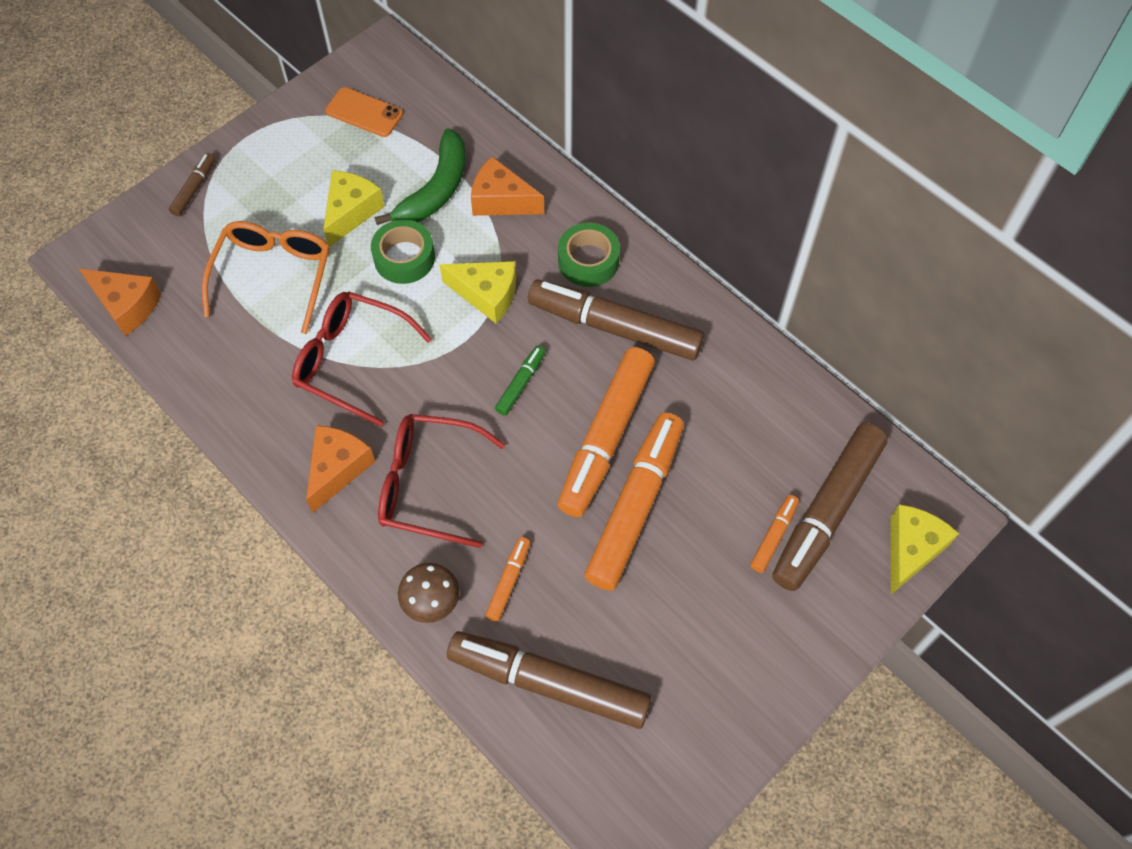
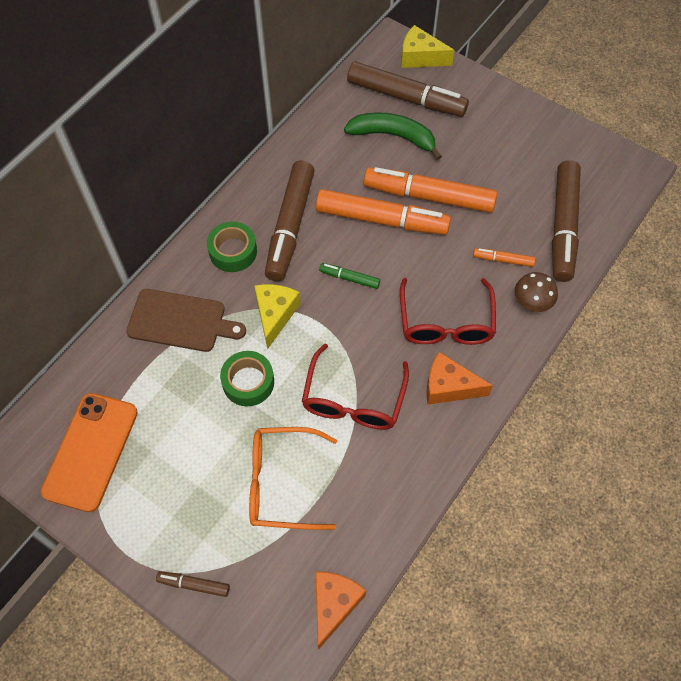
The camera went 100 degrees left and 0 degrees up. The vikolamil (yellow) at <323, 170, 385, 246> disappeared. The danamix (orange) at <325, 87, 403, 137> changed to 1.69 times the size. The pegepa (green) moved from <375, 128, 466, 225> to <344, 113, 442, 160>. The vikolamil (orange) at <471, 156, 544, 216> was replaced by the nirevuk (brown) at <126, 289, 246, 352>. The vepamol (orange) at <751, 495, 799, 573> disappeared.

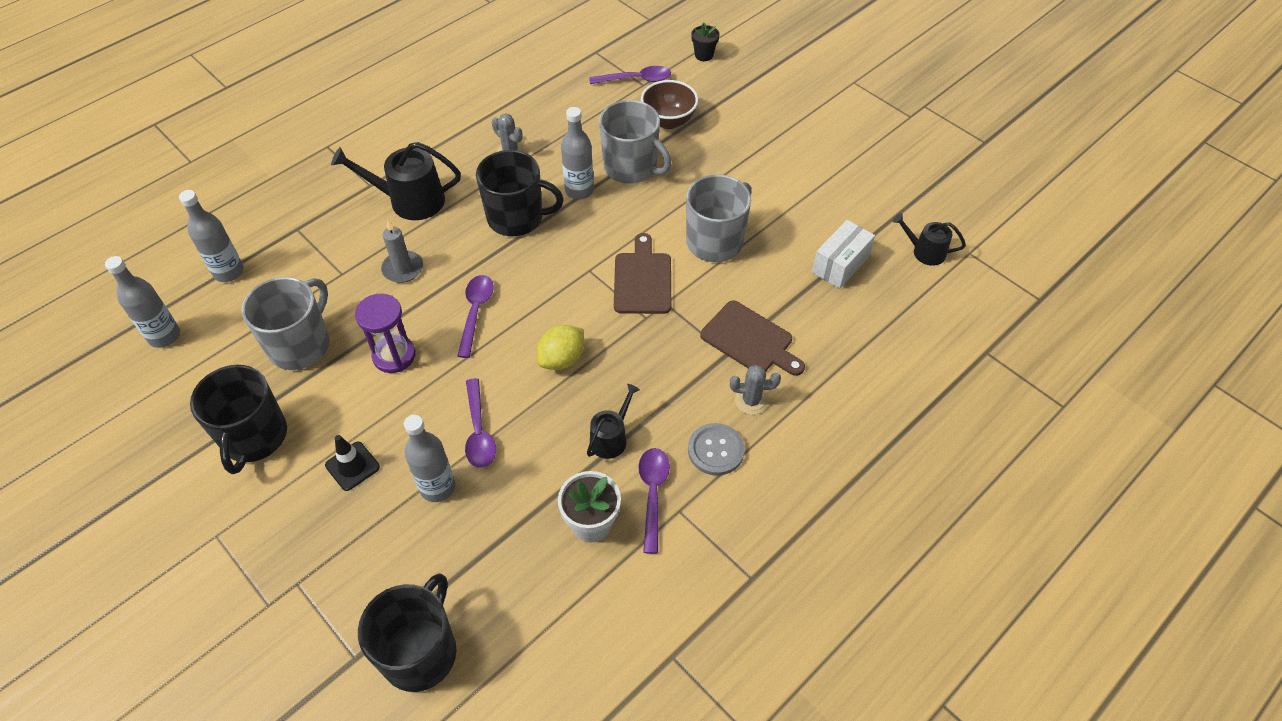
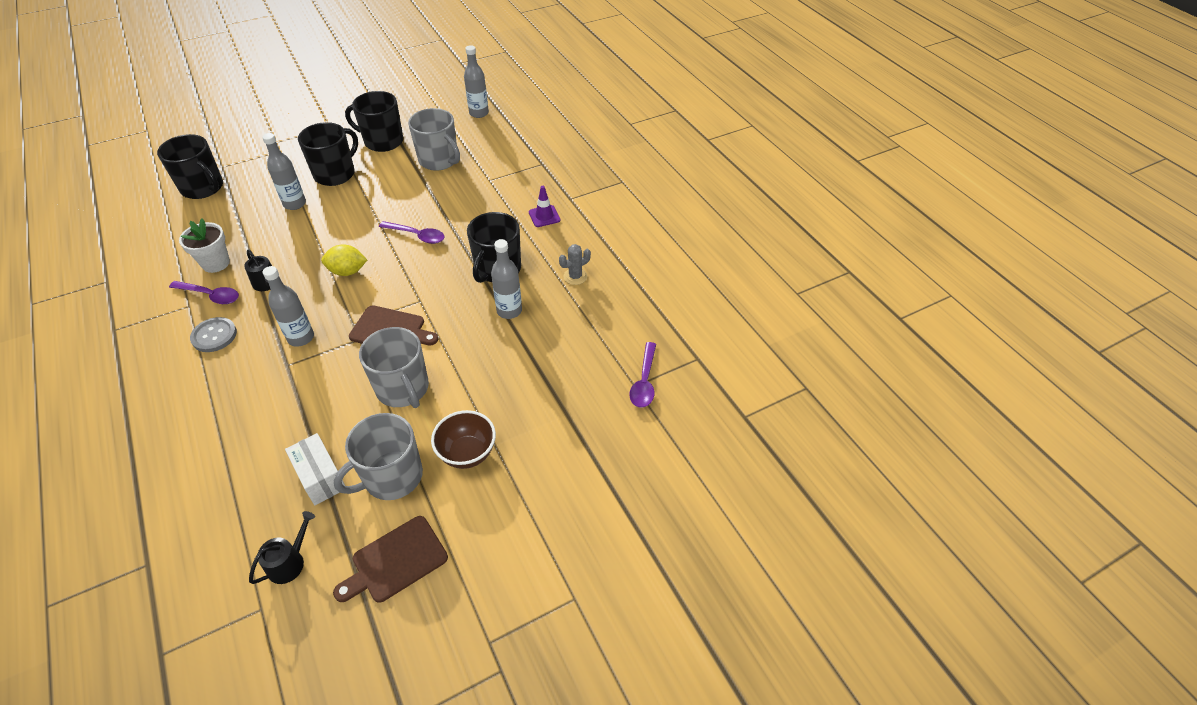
The camera went 105 degrees right and 5 degrees down. The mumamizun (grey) moved from <179, 190, 244, 282> to <263, 266, 314, 347>. The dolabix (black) at <325, 435, 380, 491> was replaced by the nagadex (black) at <298, 122, 358, 186>. The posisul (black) at <331, 142, 461, 220> was replaced by the dolabix (purple) at <529, 186, 561, 227>. The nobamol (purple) at <355, 293, 416, 373> disappeared. The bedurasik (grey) at <381, 220, 423, 283> disappeared. The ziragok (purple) at <465, 378, 496, 468> disappeared. The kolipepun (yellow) at <537, 325, 584, 370> turned 60 degrees counterclockwise. The nagadex (grey) moved from <599, 100, 672, 184> to <334, 413, 423, 500>. The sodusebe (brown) moved from <641, 80, 698, 129> to <431, 410, 496, 469>. The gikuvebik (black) at <691, 22, 720, 61> disappeared. The nirevuk (brown) moved from <700, 300, 805, 376> to <333, 516, 448, 603>. The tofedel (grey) at <730, 365, 781, 415> disappeared.

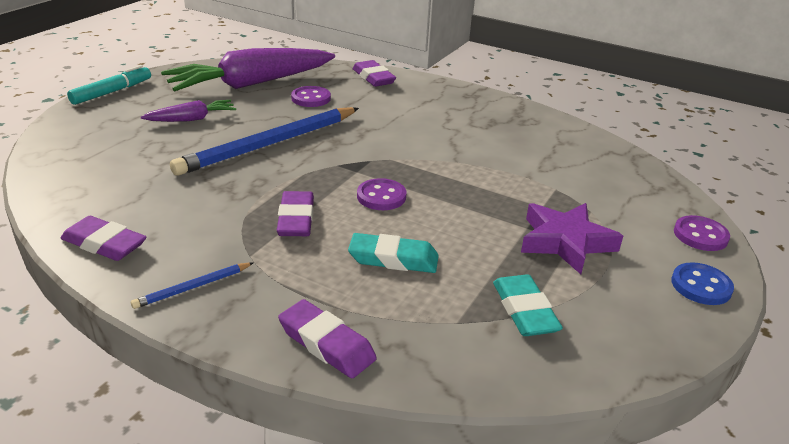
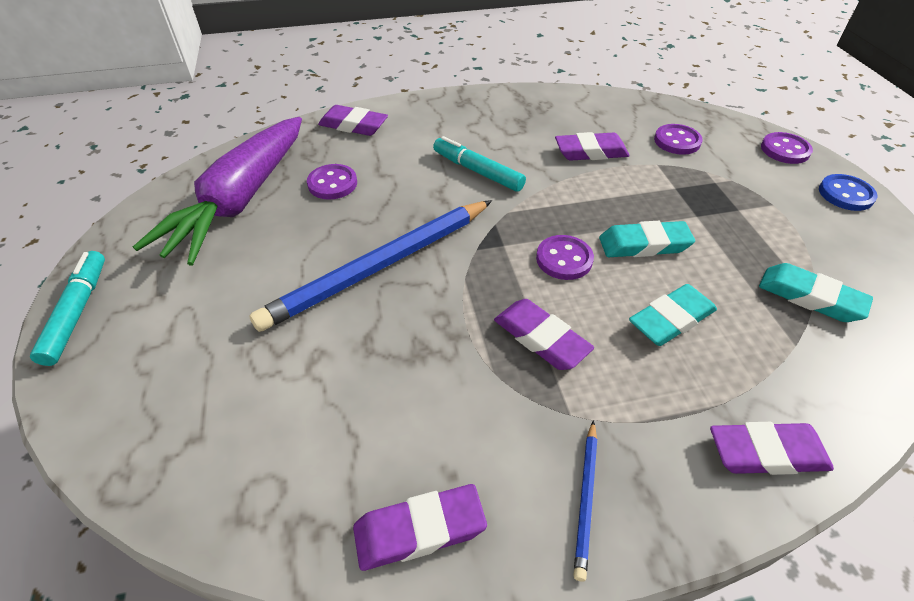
The camera went 40 degrees left and 15 degrees up. The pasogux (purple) at <141, 100, 236, 122> disappeared. The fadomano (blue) at <170, 107, 359, 176> turned 45 degrees clockwise. The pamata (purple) at <521, 203, 623, 274> disappeared. The vepamol (turquoise) at <433, 136, 526, 192> appeared. The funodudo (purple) at <555, 132, 630, 161> appeared. The funodudo (turquoise) at <599, 221, 695, 257> appeared. The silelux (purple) at <654, 124, 703, 155> appeared.

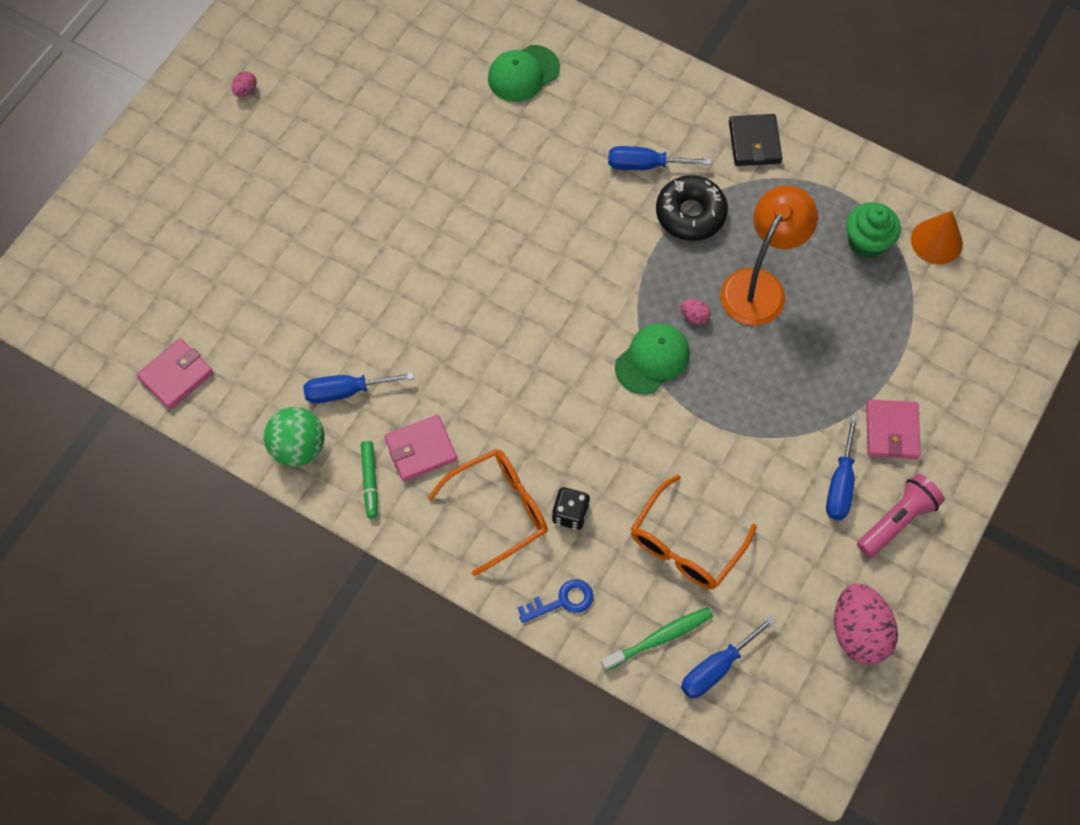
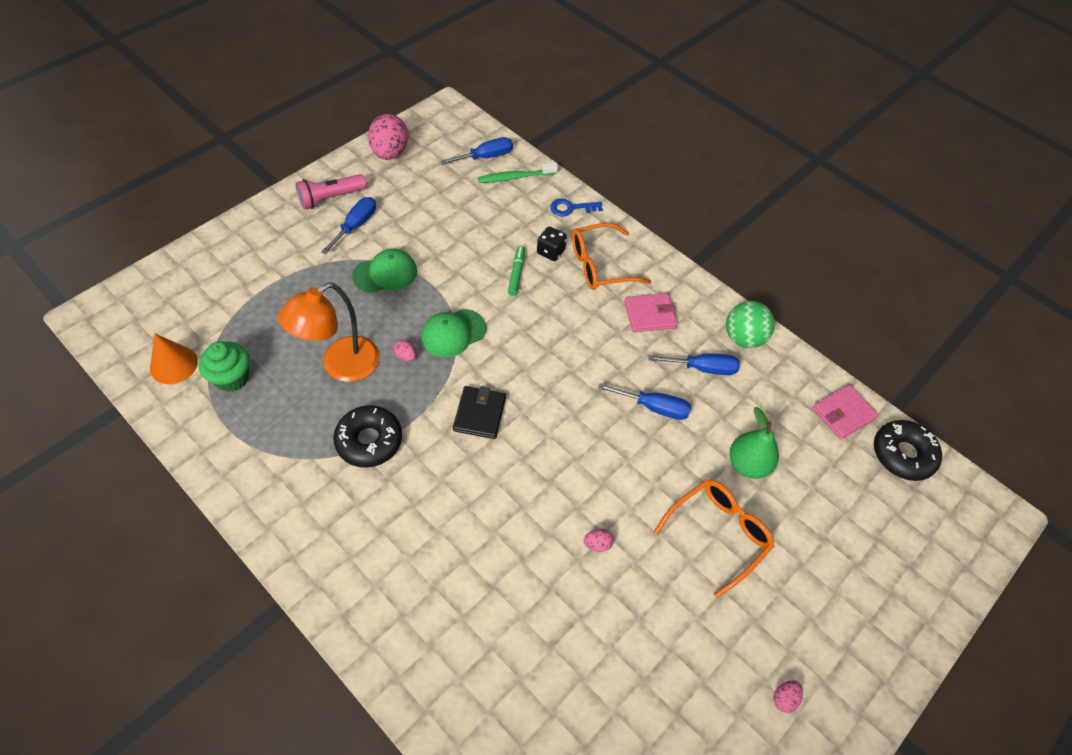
The camera went 170 degrees left and 10 degrees down. The vepamol (green) moved from <361, 441, 378, 518> to <508, 246, 525, 296>. The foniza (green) moved from <488, 45, 560, 102> to <352, 249, 417, 293>. The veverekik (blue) moved from <608, 146, 711, 170> to <598, 383, 691, 420>. The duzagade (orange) moved from <631, 475, 757, 589> to <654, 479, 775, 598>. The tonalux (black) moved from <729, 114, 782, 166> to <453, 386, 506, 439>. The tonalux (pink) at <866, 399, 921, 459> disappeared. The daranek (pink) at <584, 529, 614, 552> appeared. The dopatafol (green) at <730, 407, 779, 479> appeared. The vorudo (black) at <874, 420, 942, 481> appeared.

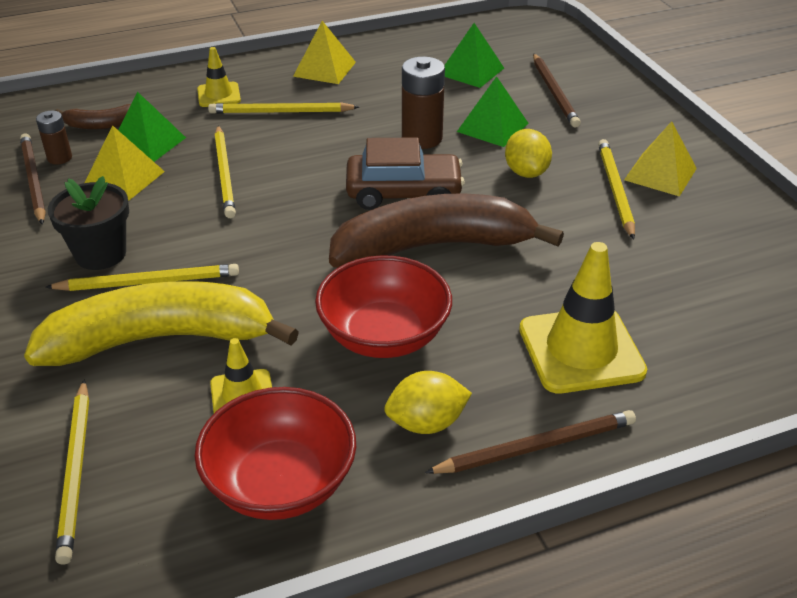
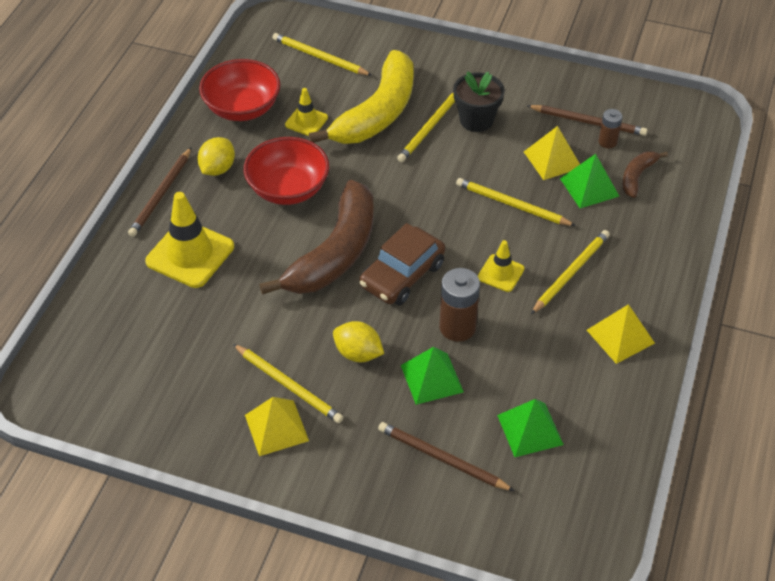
The camera went 130 degrees right and 10 degrees up. The dolabix (yellow) moved from <197, 47, 241, 107> to <478, 240, 525, 292>.

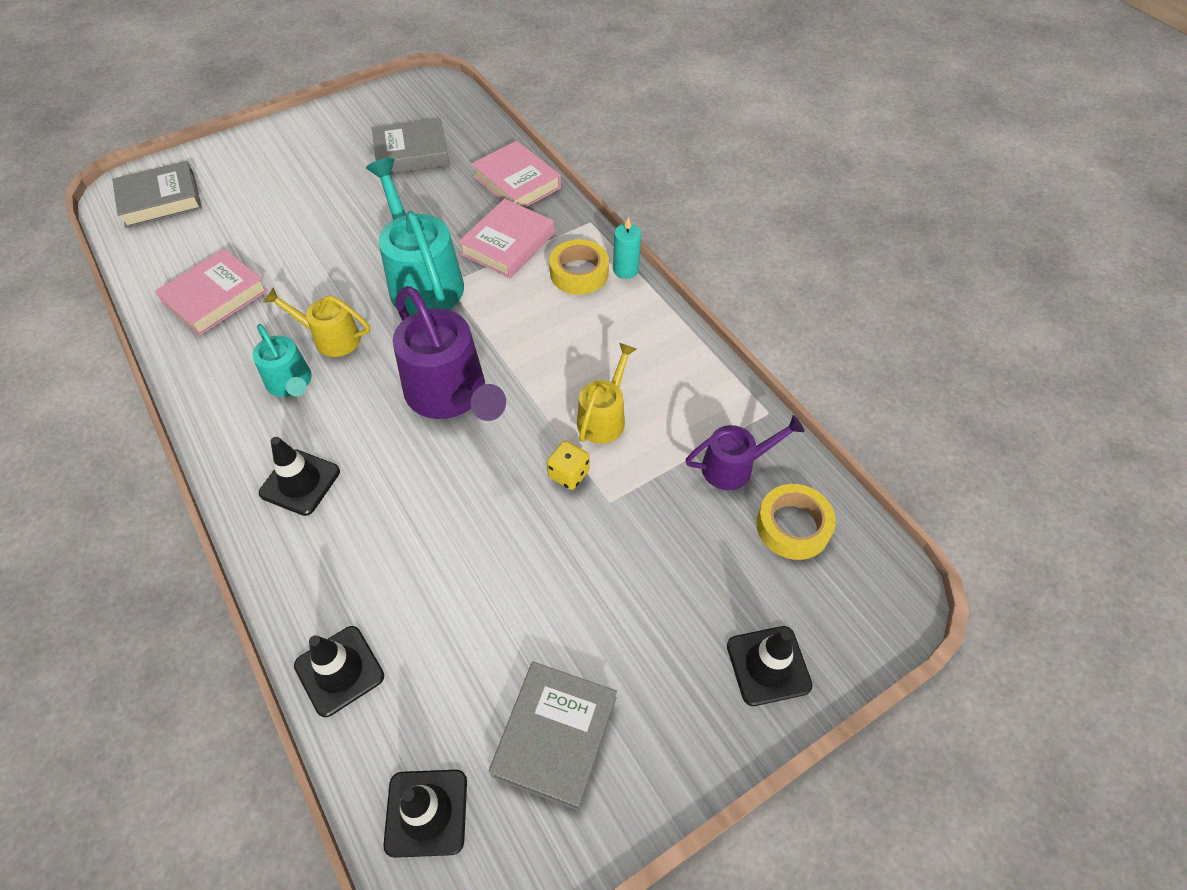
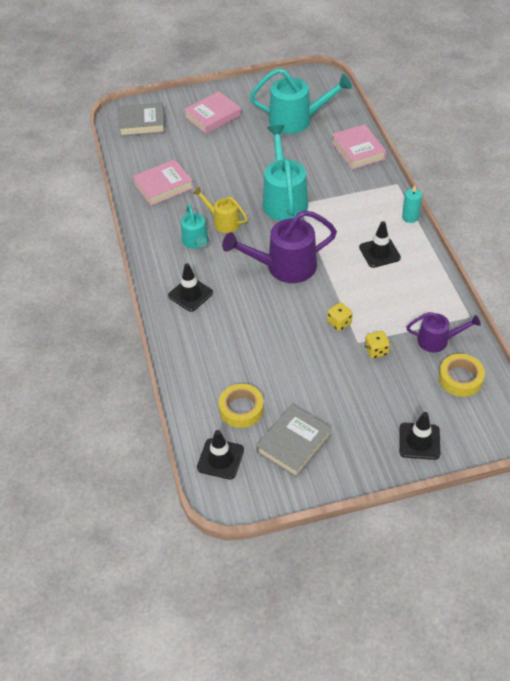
The camera went 20 degrees right and 5 degrees down. The dolabix (black) moved from <294, 626, 384, 717> to <359, 221, 401, 268>. The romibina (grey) at <372, 118, 450, 174> was replaced by the posisul (turquoise) at <250, 68, 352, 134>. The posisul (purple) at <393, 286, 506, 421> turned 90 degrees clockwise. The romibina (pink) moved from <458, 199, 554, 278> to <184, 91, 241, 134>. The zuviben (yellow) moved from <549, 239, 609, 295> to <219, 384, 264, 428>. The posisul (yellow) at <577, 343, 637, 444> disappeared. The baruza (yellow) at <365, 331, 390, 359> appeared.

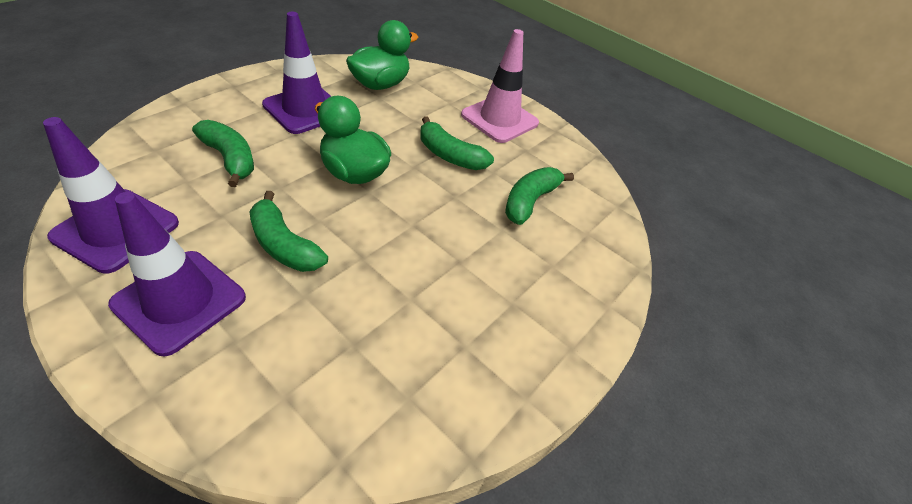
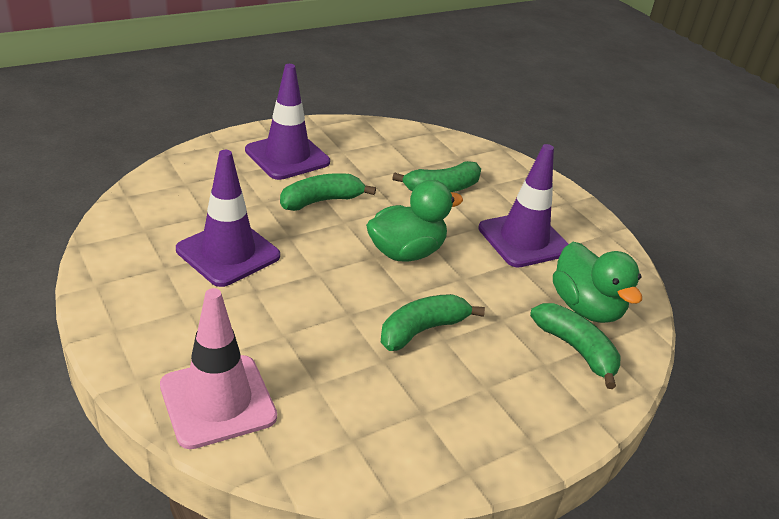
The camera went 110 degrees right and 10 degrees down. The dolabix (purple) moved from <43, 117, 179, 273> to <176, 150, 280, 287>. The dolabix (pink) moved from <461, 29, 539, 143> to <160, 288, 277, 449>. The pegepa (green) moved from <505, 167, 574, 225> to <530, 303, 621, 389>.

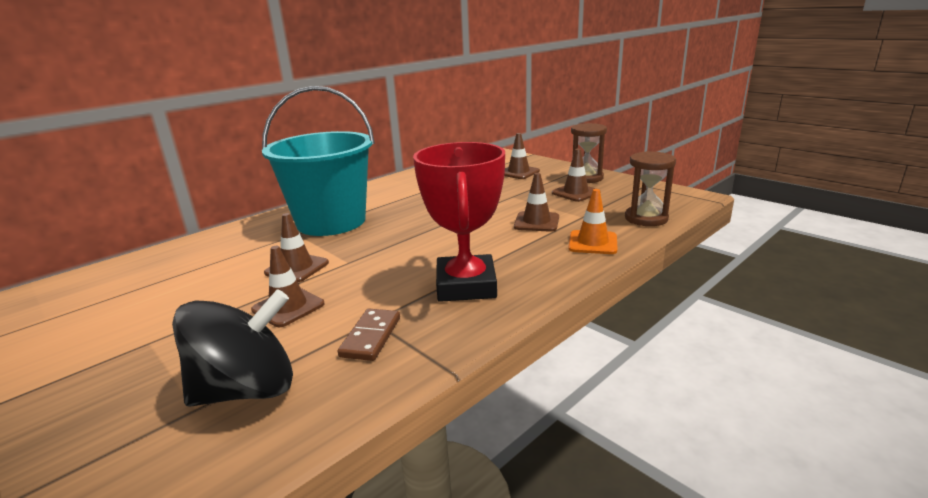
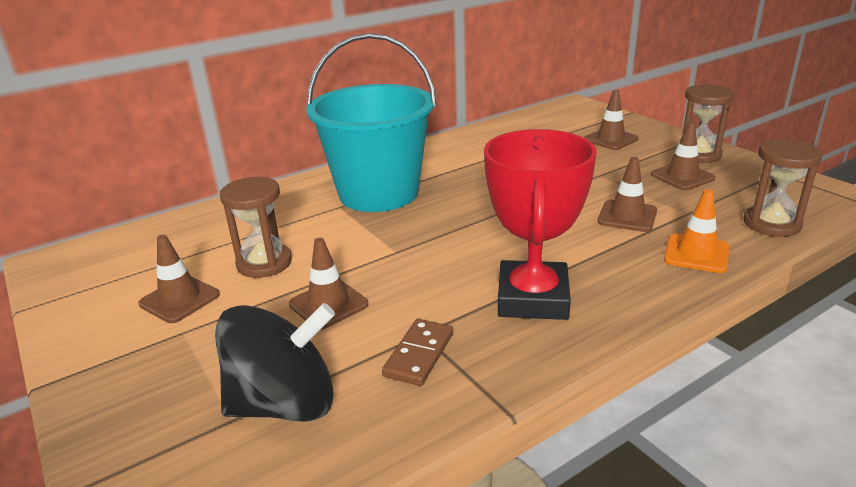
The camera went 10 degrees right and 5 degrees up. The dolabix (brown) moved from <264, 213, 329, 282> to <138, 234, 220, 323>. The nobamol (brown) at <220, 177, 292, 278> appeared.

